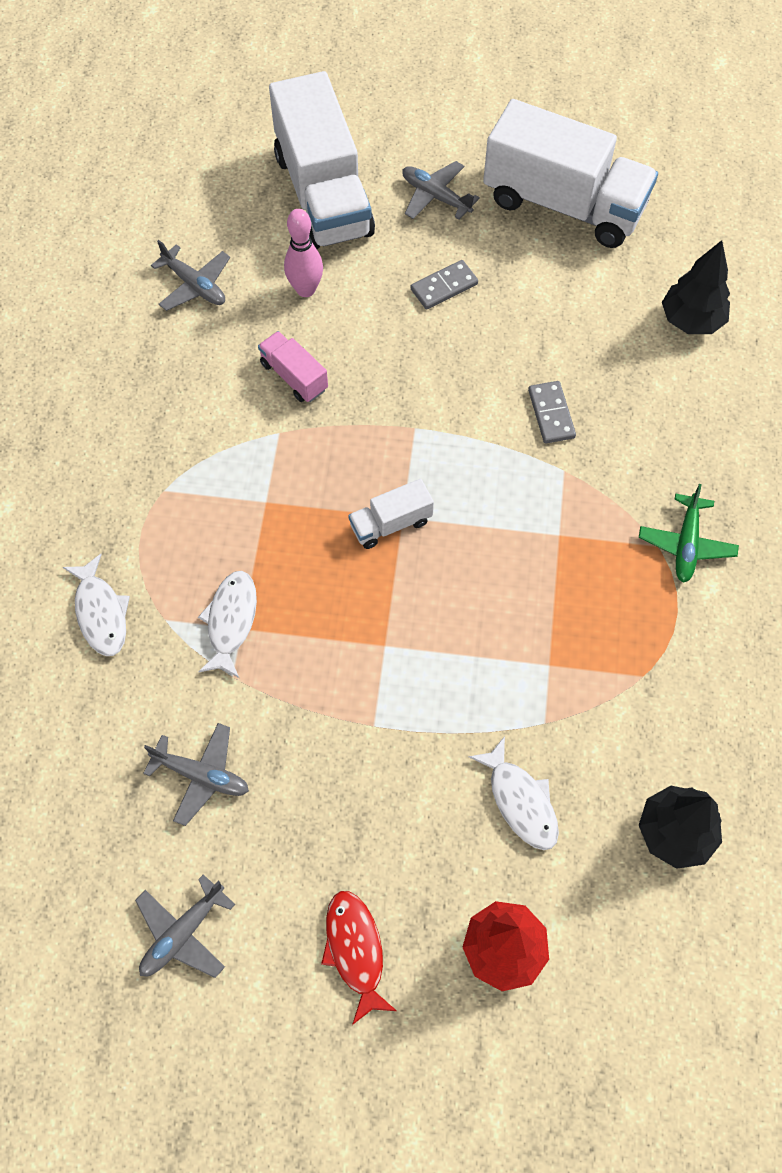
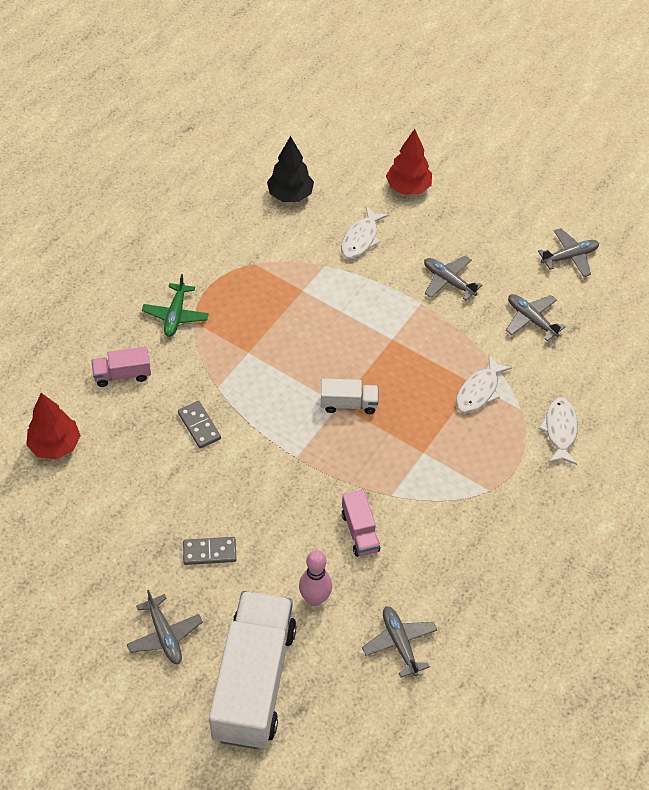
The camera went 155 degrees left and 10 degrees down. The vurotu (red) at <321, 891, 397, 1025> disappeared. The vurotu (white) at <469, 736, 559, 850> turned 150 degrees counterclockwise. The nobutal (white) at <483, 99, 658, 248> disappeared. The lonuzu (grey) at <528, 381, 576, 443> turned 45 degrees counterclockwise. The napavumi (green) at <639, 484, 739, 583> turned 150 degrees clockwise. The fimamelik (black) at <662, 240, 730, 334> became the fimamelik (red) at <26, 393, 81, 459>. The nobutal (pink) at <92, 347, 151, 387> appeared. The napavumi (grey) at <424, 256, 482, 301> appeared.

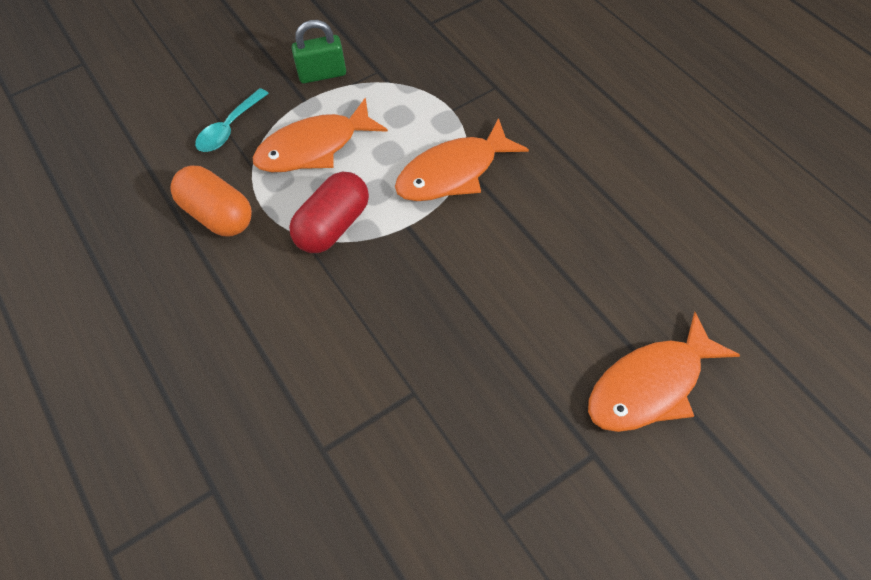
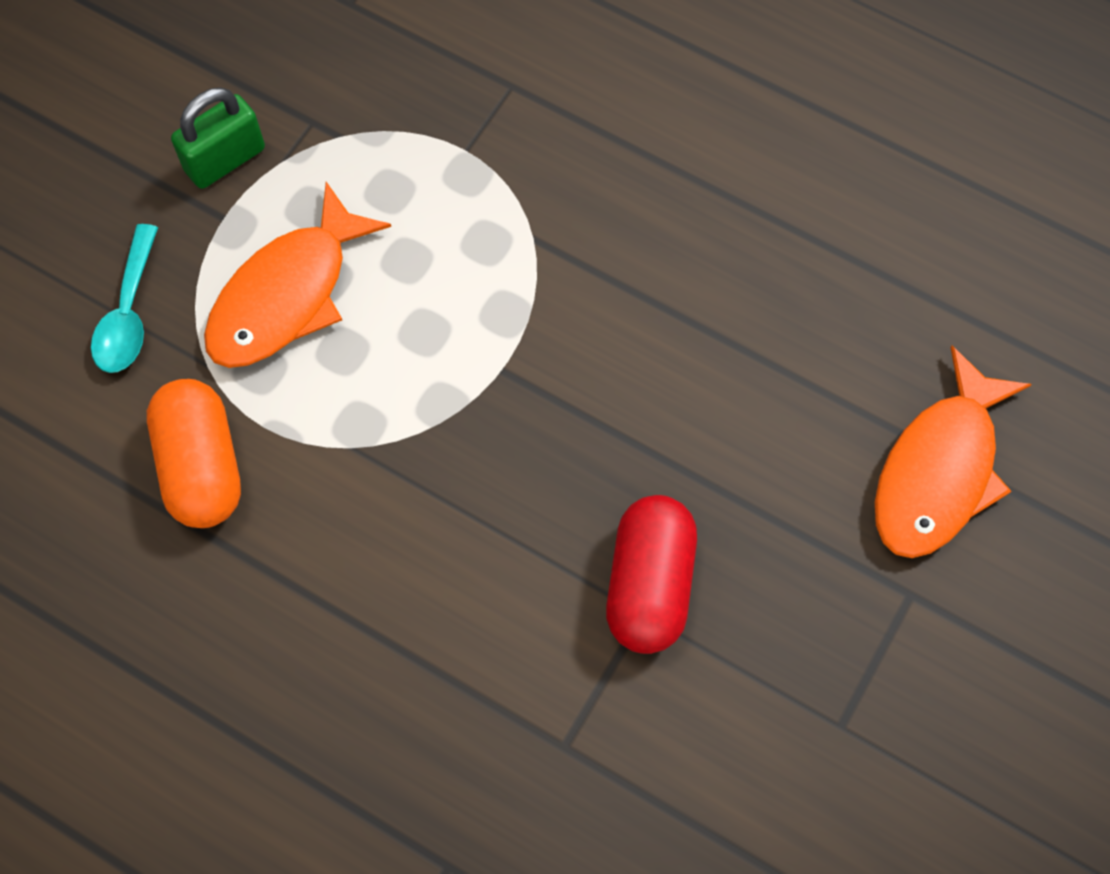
The camera went 30 degrees left and 10 degrees up. The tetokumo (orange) at <170, 166, 252, 237> turned 60 degrees clockwise. The tetokumo (red) moved from <289, 172, 369, 253> to <606, 495, 697, 654>. The vurotu (orange) at <395, 118, 529, 201> disappeared.

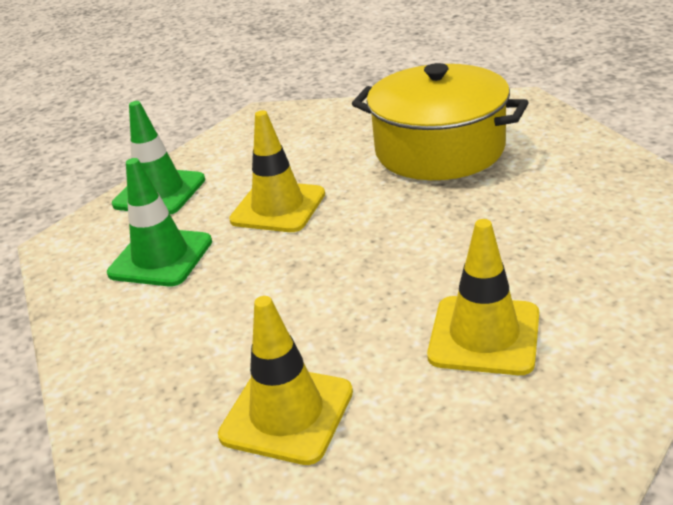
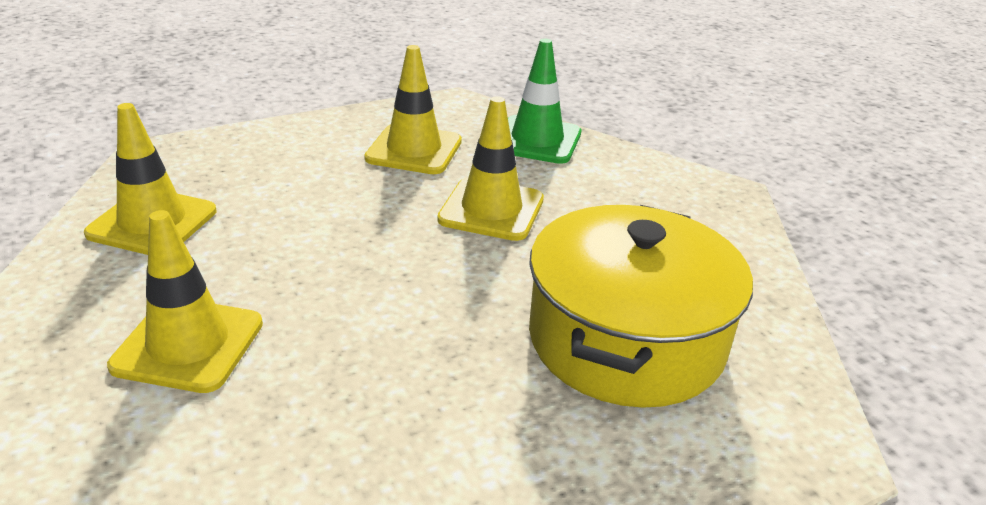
The camera went 80 degrees right and 0 degrees up. The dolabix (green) at <107, 158, 212, 287> became the dolabix (yellow) at <364, 45, 462, 174>.

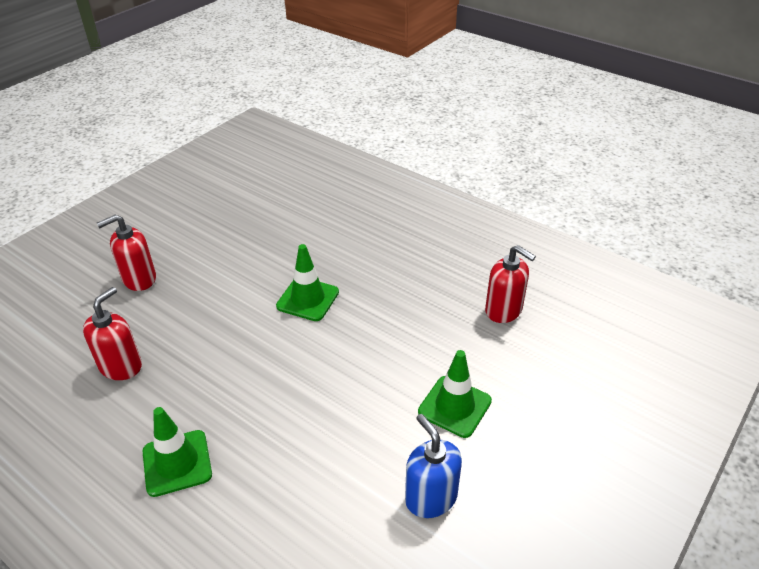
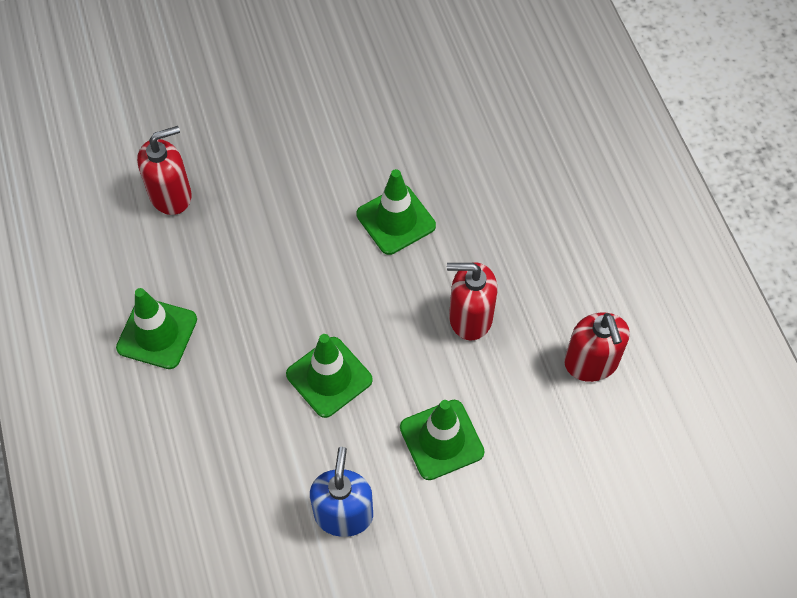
The camera went 35 degrees right and 20 degrees up. The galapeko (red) moved from <97, 214, 156, 291> to <447, 262, 498, 340>. The dolabix (green) at <286, 334, 373, 418> appeared.

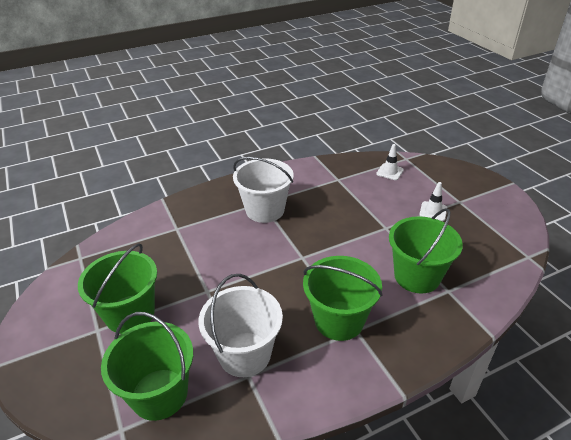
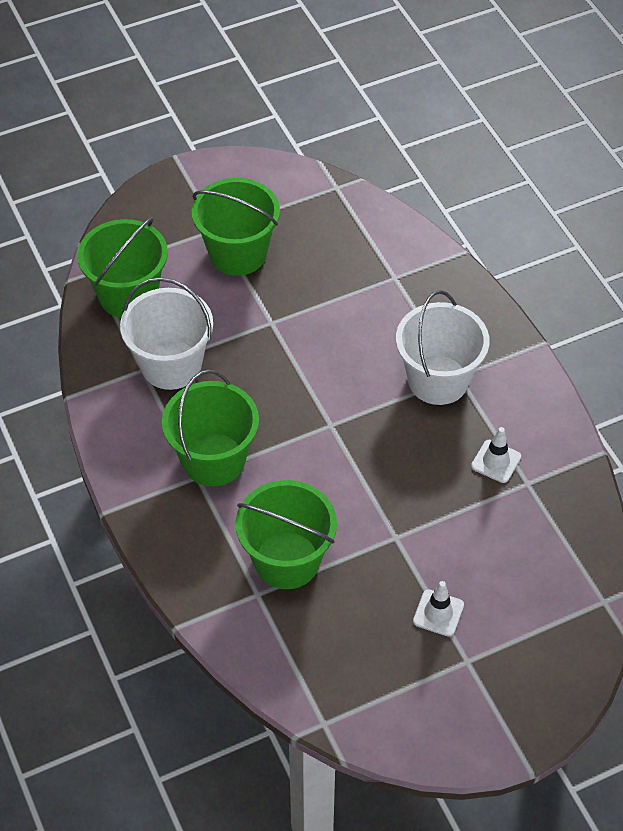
The camera went 90 degrees right and 15 degrees up. The dolabix (white) moved from <376, 144, 404, 180> to <471, 427, 521, 483>.

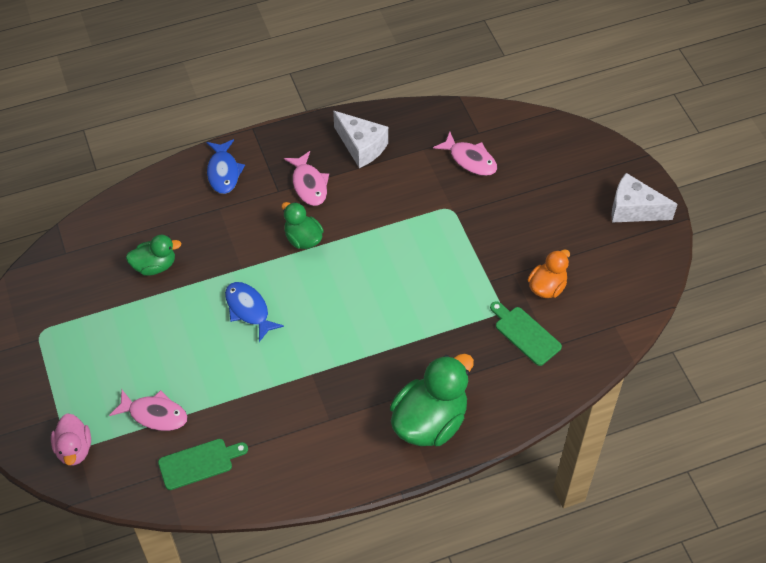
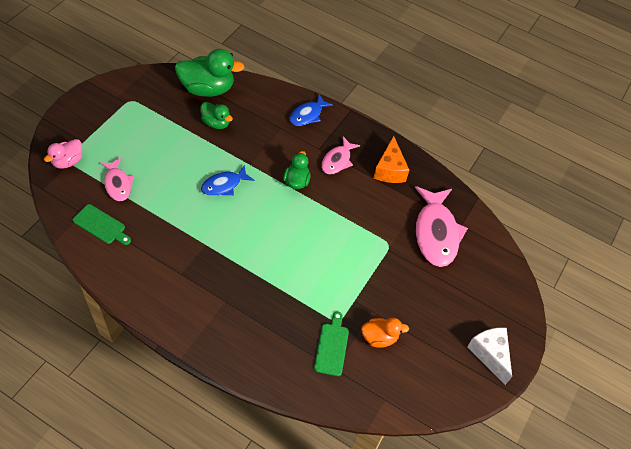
The camera went 45 degrees right and 0 degrees up. The vurotu (blue) at <225, 282, 284, 342> turned 135 degrees counterclockwise. The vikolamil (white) at <333, 111, 388, 168> became the vikolamil (orange) at <374, 136, 409, 183>. The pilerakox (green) moved from <390, 354, 474, 446> to <175, 49, 245, 97>. The vurotu (pink) at <433, 132, 497, 176> changed to 1.76 times the size.

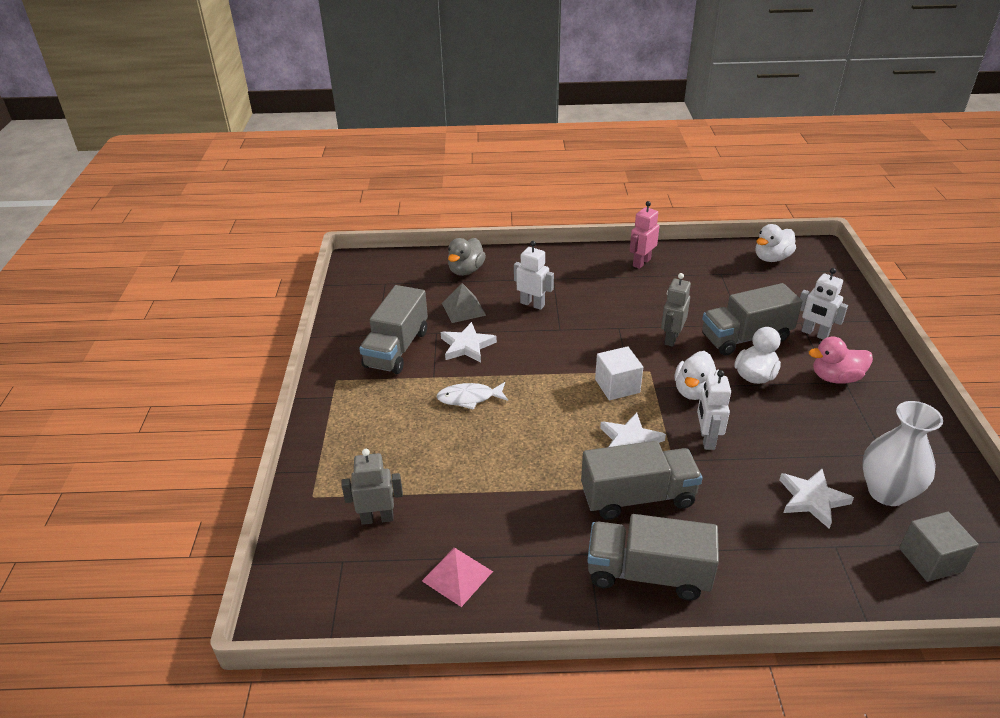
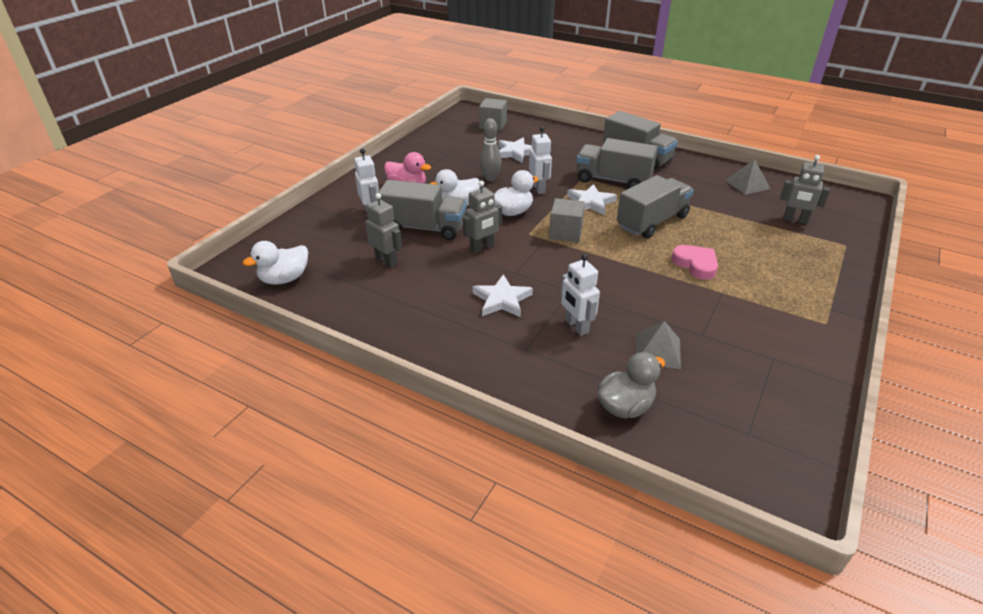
The camera went 150 degrees left and 0 degrees up. The nobutal (grey) moved from <359, 285, 428, 374> to <617, 175, 694, 239>. The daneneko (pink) at <422, 548, 493, 607> became the daneneko (grey) at <725, 159, 771, 195>. The vurotu (white) at <436, 382, 508, 410> was replaced by the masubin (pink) at <671, 245, 718, 280>. The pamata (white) moved from <441, 322, 497, 363> to <473, 274, 533, 317>. The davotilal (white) at <595, 346, 643, 400> became the davotilal (grey) at <549, 198, 585, 242>. The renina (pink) at <630, 201, 659, 269> disappeared. The renina (white) at <697, 370, 731, 450> turned 45 degrees counterclockwise. The pilerakox (white) at <756, 224, 796, 262> turned 150 degrees clockwise. The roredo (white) at <862, 401, 943, 506> disappeared. The renina (grey) at <365, 193, 402, 268> appeared. The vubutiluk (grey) at <479, 118, 502, 181> appeared.

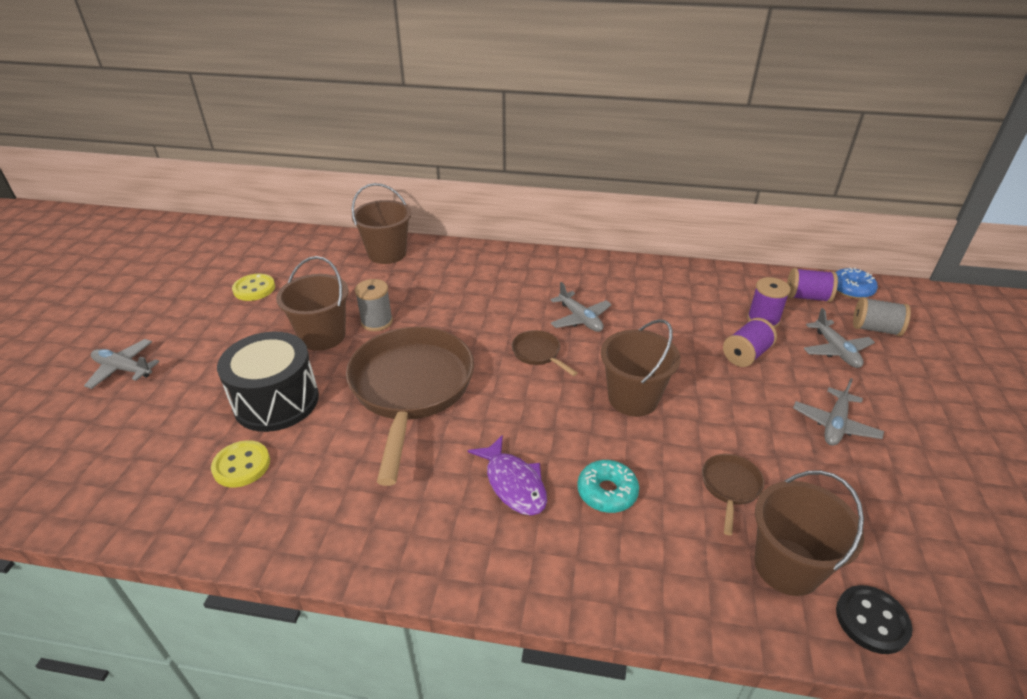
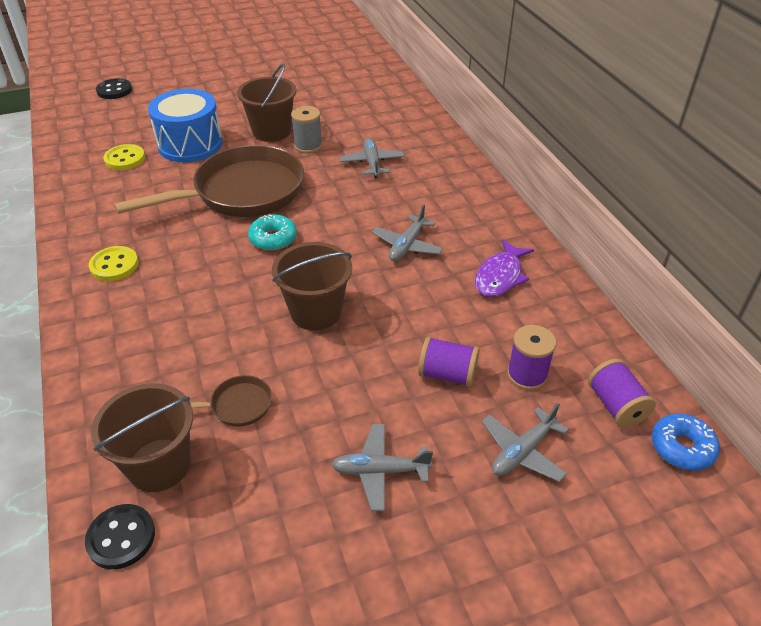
The camera went 60 degrees right and 5 degrees up. The napavumi (grey) moved from <84, 339, 160, 389> to <340, 138, 405, 178>. The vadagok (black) at <217, 332, 319, 432> became the vadagok (blue) at <148, 89, 223, 162>. The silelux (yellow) moved from <232, 274, 275, 301> to <89, 246, 138, 281>. The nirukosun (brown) at <351, 183, 411, 264> disappeared. The vurotu (purple) moved from <468, 435, 547, 516> to <475, 239, 534, 297>. The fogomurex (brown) at <512, 330, 577, 376> disappeared. The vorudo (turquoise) moved from <577, 460, 639, 513> to <248, 214, 297, 251>. The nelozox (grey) at <853, 297, 911, 336> disappeared. The silelux (black) at <96, 78, 132, 99> appeared.

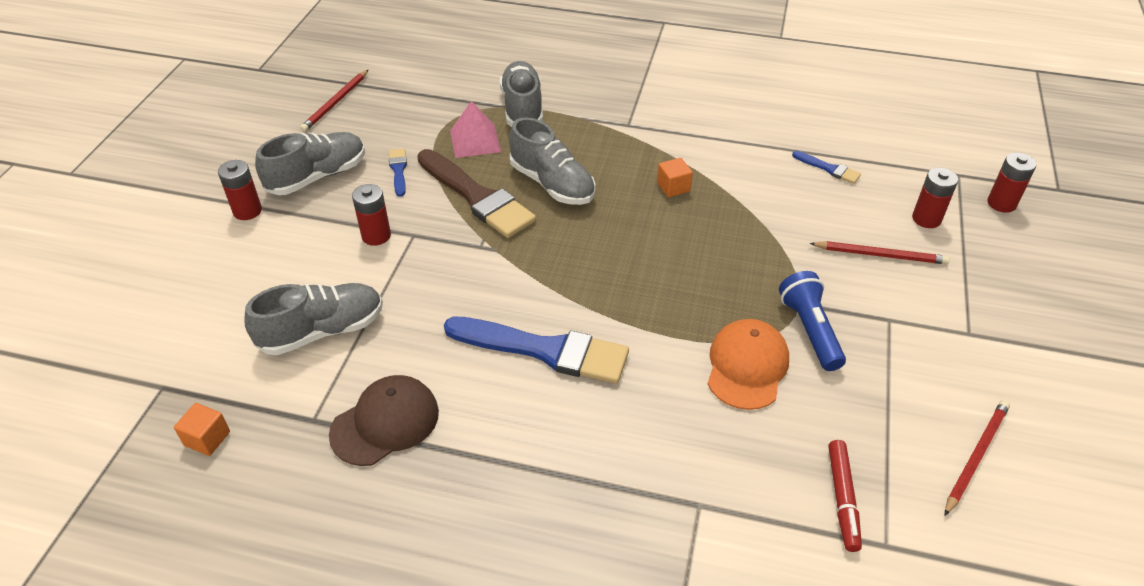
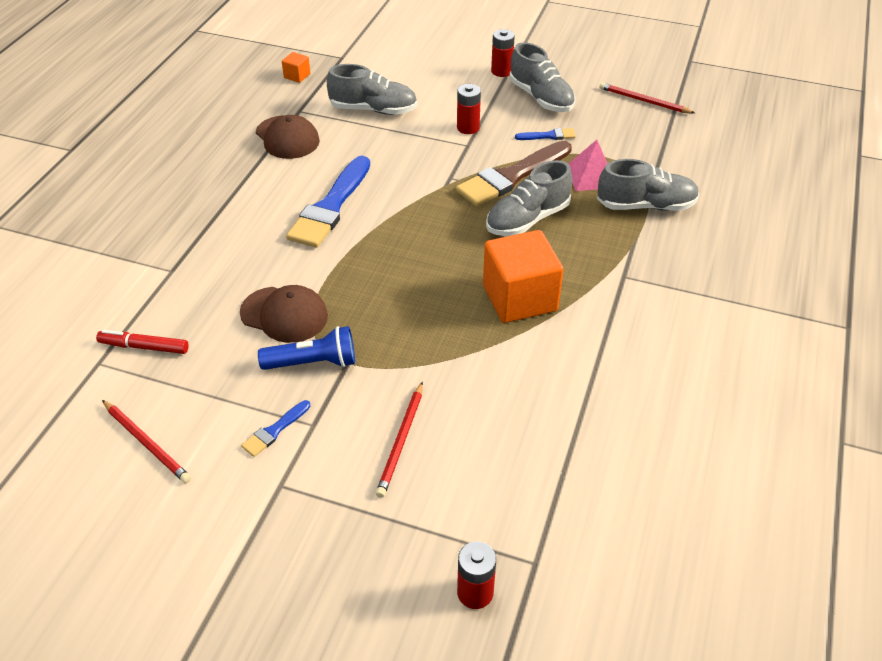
The camera went 95 degrees right and 0 degrees up. The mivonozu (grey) at <245, 283, 383, 355> turned 60 degrees counterclockwise. The davotilal (orange) at <657, 158, 693, 197> changed to 2.32 times the size. The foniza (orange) at <708, 319, 789, 410> became the foniza (brown) at <240, 285, 328, 343>. The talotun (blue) moved from <792, 151, 861, 184> to <241, 400, 310, 457>. The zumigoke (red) at <912, 167, 958, 228> disappeared.

